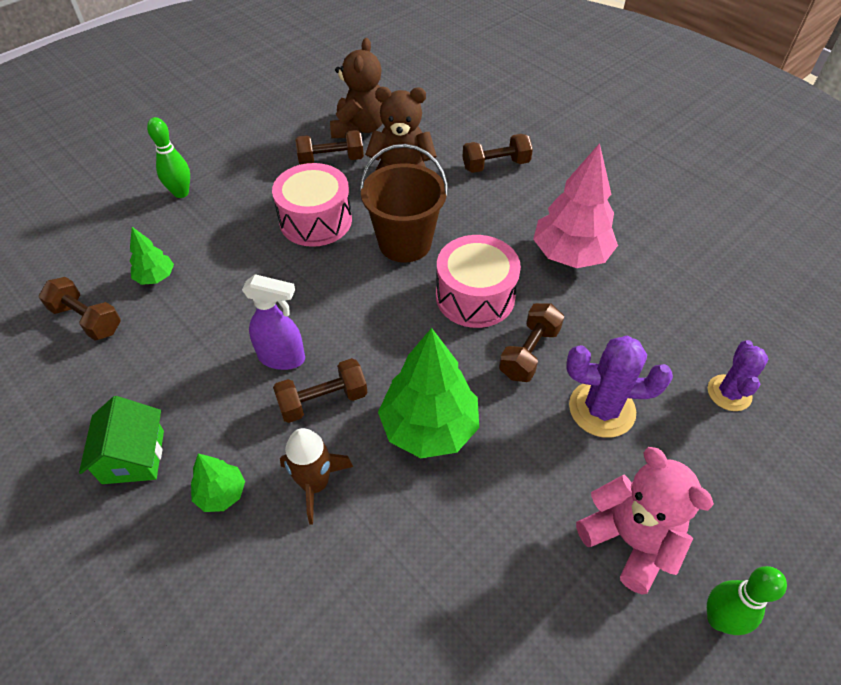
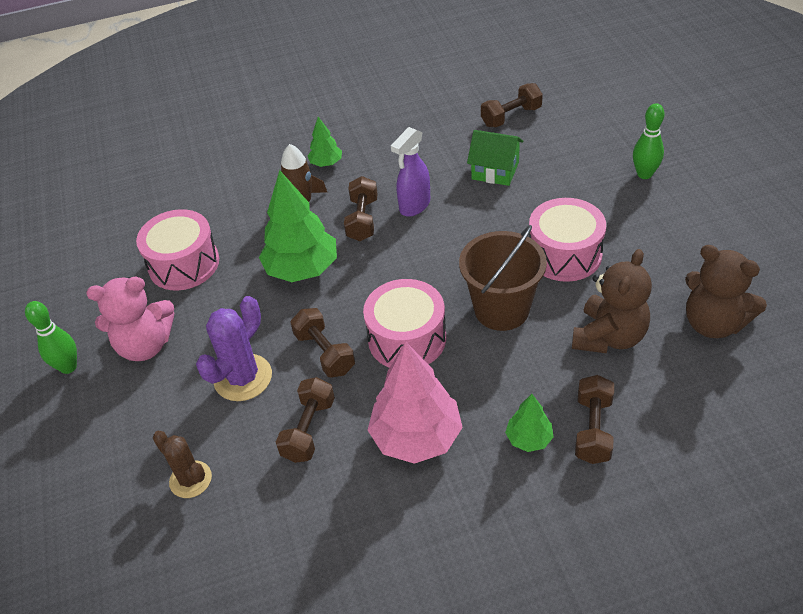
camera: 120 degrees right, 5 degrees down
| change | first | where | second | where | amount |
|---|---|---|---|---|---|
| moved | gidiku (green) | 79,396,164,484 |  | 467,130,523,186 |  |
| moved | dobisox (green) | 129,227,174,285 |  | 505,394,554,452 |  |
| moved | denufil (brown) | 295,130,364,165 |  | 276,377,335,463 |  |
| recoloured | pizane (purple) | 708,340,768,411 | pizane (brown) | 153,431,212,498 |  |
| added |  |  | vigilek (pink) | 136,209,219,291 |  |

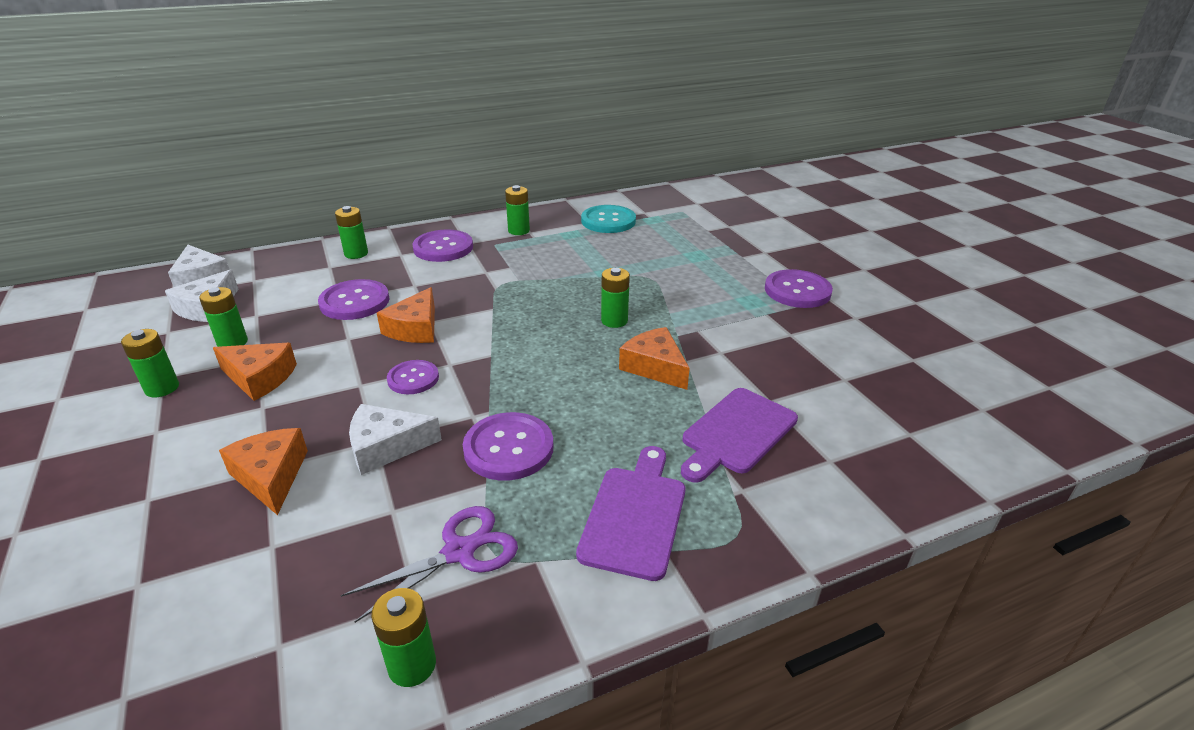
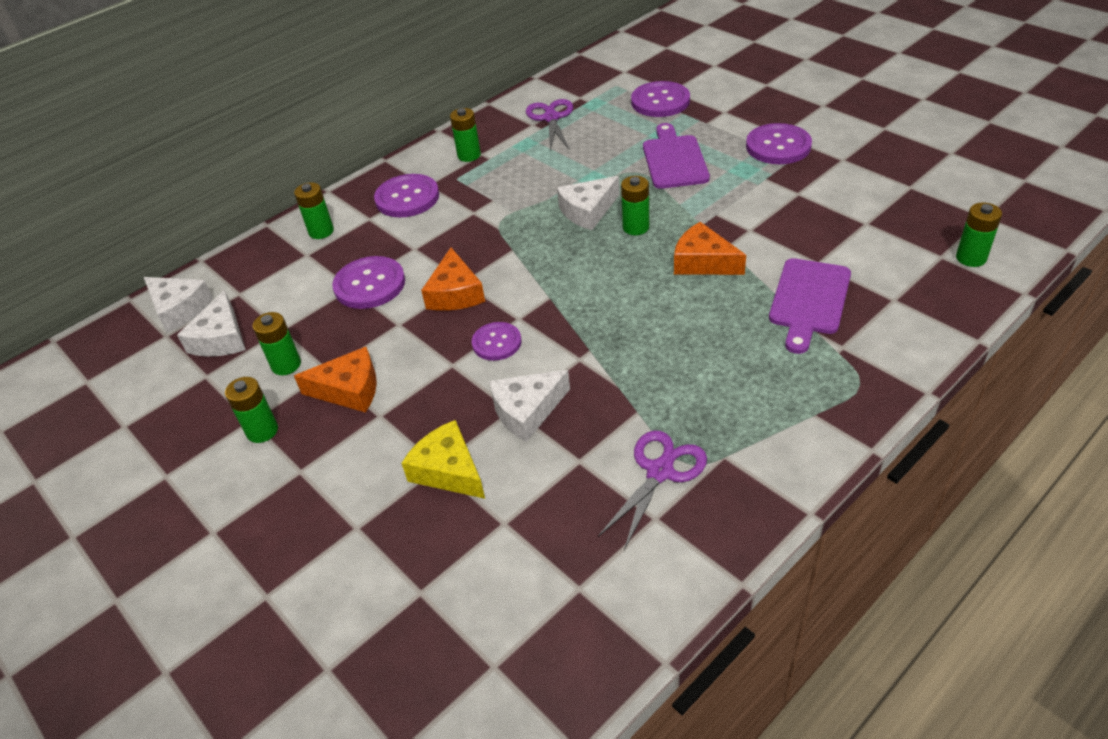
camera: 15 degrees left, 10 degrees up
| change | first | where | second | where | amount |
|---|---|---|---|---|---|
| recoloured | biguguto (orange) | 219,428,308,515 | biguguto (yellow) | 401,420,485,499 |  |
| moved | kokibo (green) | 371,588,436,687 |  | 956,202,1002,267 |  |
| moved | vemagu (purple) | 463,412,553,481 |  | 631,81,690,117 |  |
| moved | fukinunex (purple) | 576,446,685,581 |  | 643,123,710,189 |  |
| replaced | vemagu (turquoise) | 581,205,636,233 | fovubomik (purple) | 526,99,573,151 |  |
| added |  |  | biguguto (white) | 557,176,620,230 |  |

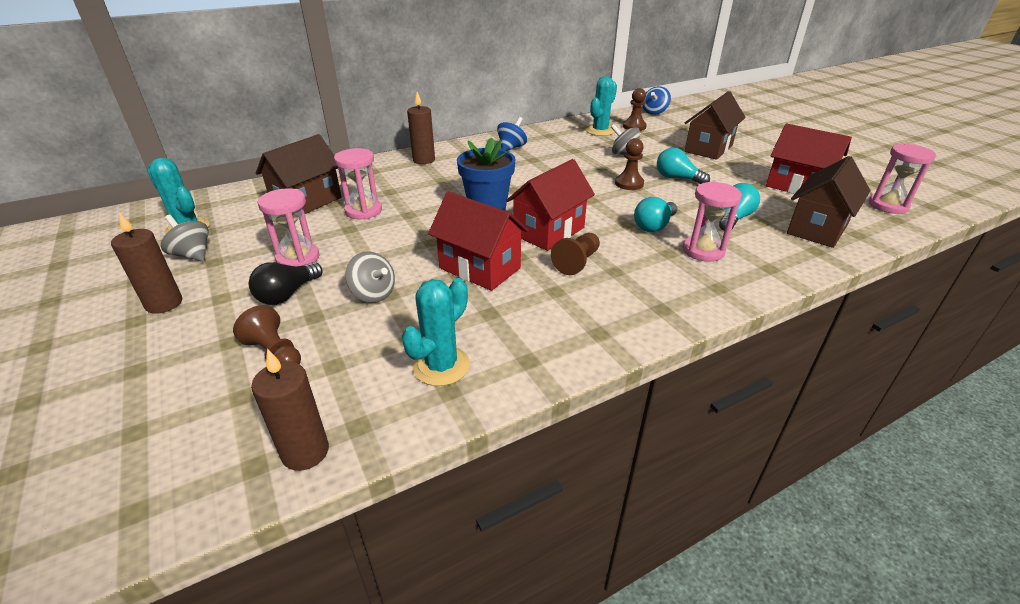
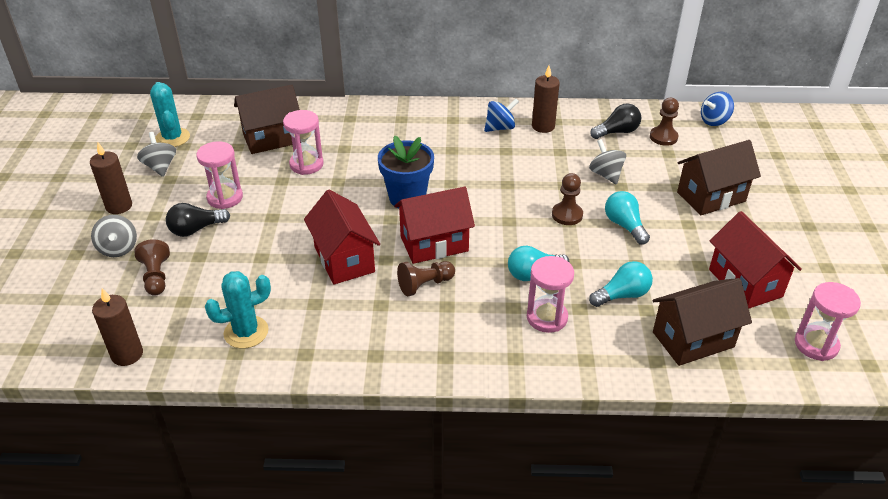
camera: 30 degrees right, 5 degrees up
| change | first | where | second | where | amount |
|---|---|---|---|---|---|
| moved | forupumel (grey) | 345,251,395,303 |  | 91,215,137,257 |  |
| moved | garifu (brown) | 407,92,435,164 |  | 532,66,560,133 |  |
| replaced | pizane (turquoise) | 586,76,617,136 | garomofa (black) | 590,104,641,139 |  |

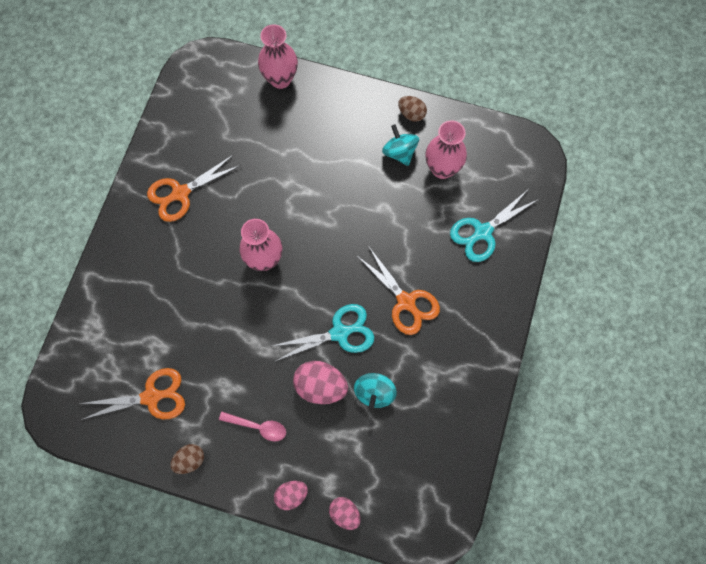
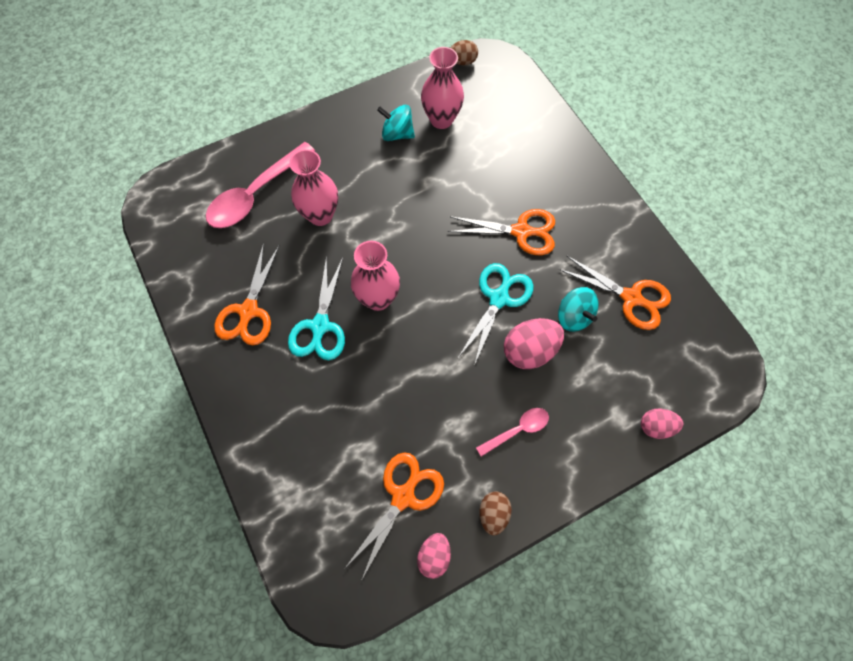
camera: 45 degrees left, 5 degrees down
| change | first | where | second | where | amount |
|---|---|---|---|---|---|
| moved | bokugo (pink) | 258,24,298,89 |  | 289,149,338,226 |  |
| moved | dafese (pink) | 274,481,308,510 |  | 417,533,451,579 |  |
| moved | dafese (brown) | 398,96,427,122 |  | 450,40,478,65 |  |
| moved | fovubomik (turquoise) | 450,190,539,262 |  | 288,256,345,360 |  |
| added |  |  | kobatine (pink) | 206,142,315,228 |  |
| added |  |  | fovubomik (orange) | 559,255,671,330 |  |

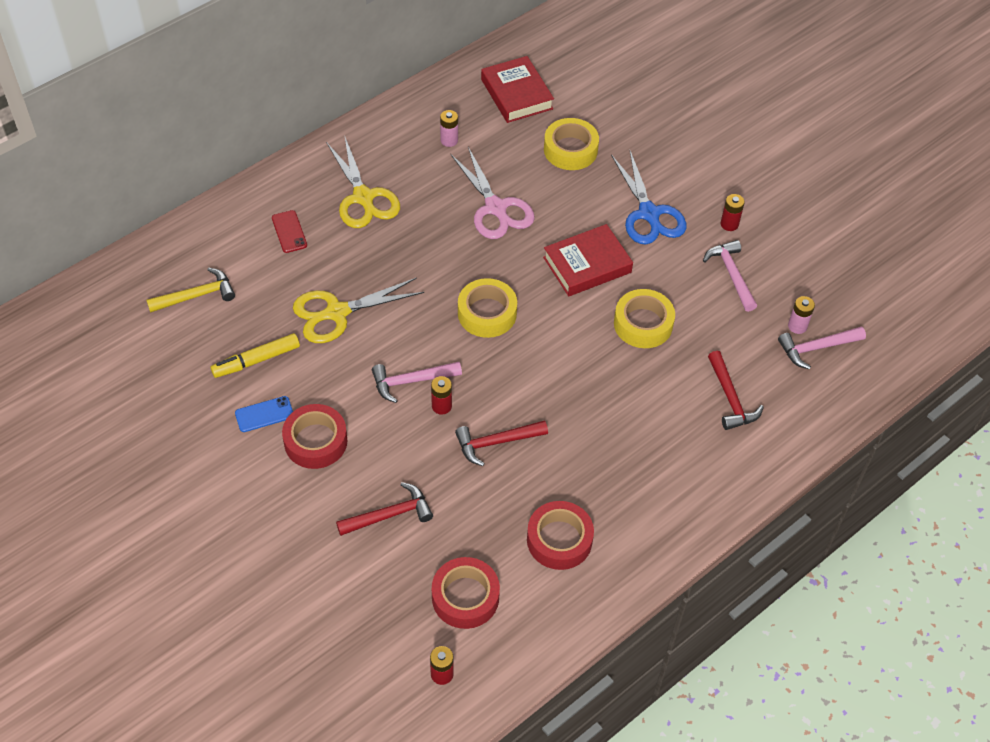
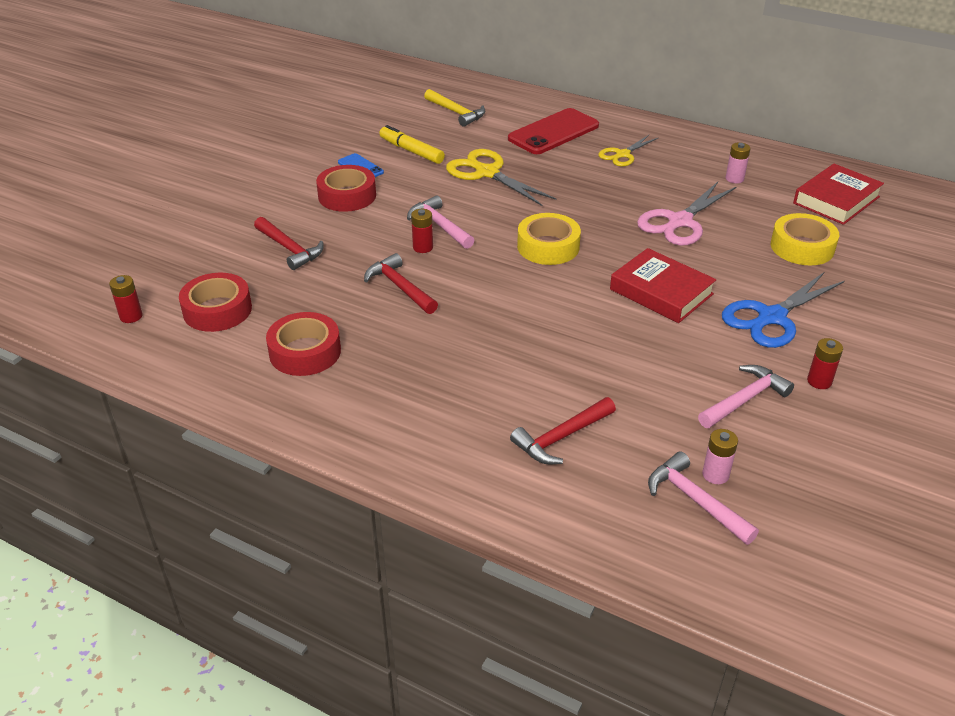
camera: 70 degrees right, 15 degrees down
| change | first | where | second | where | amount |
|---|---|---|---|---|---|
| resized | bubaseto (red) | 272,210,307,253 |  | 508,108,599,154 | x1.98 |
| resized | fovubomik (yellow) | 326,138,400,228 |  | 598,135,658,166 | x0.62 |
| removed | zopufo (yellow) | 614,289,675,348 |  |  |  |

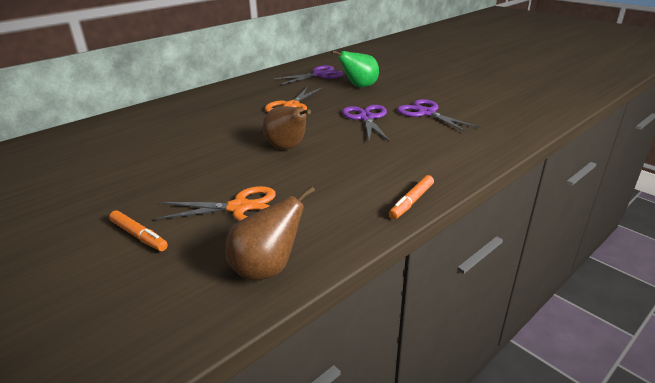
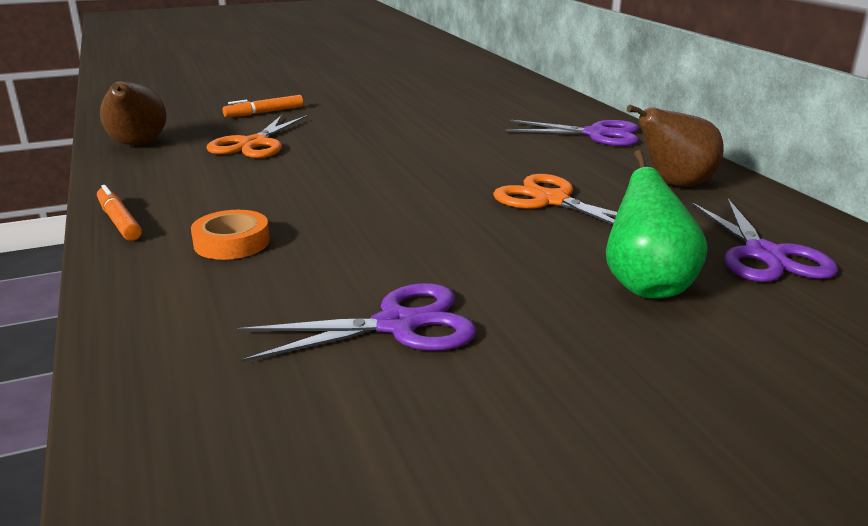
camera: 110 degrees right, 5 degrees down
| change | first | where | second | where | amount |
|---|---|---|---|---|---|
| moved | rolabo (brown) | 262,106,311,149 |  | 627,105,723,186 |  |
| moved | fovubomik (purple) | 342,105,390,141 |  | 506,120,639,146 |  |
| added |  |  | zopufo (orange) | 191,210,270,260 |  |

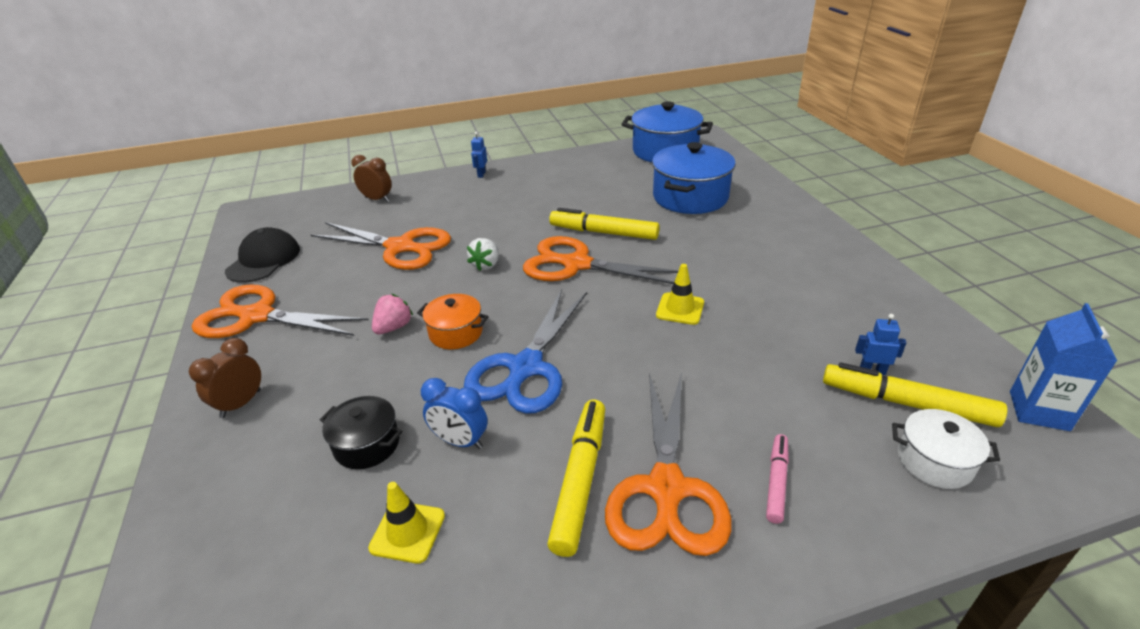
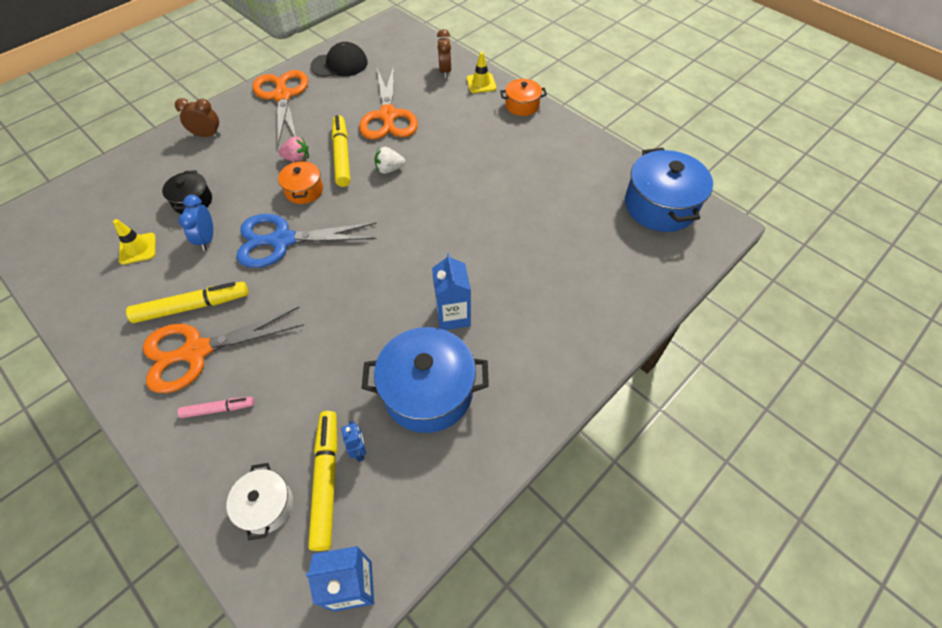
camera: 60 degrees right, 20 degrees up
| change | first | where | second | where | amount |
|---|---|---|---|---|---|
| replaced | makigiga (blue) | 471,132,487,178 | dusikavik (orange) | 500,79,547,116 |  |
| removed | fovubomik (orange) | 523,236,679,284 |  |  |  |
| moved | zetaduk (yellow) | 549,208,660,240 |  | 332,115,350,187 |  |
| moved | dusikavik (blue) | 652,142,736,214 |  | 362,327,489,433 |  |
| moved | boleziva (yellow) | 656,264,704,325 |  | 467,52,496,93 |  |
| added |  |  | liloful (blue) | 432,253,471,330 |  |

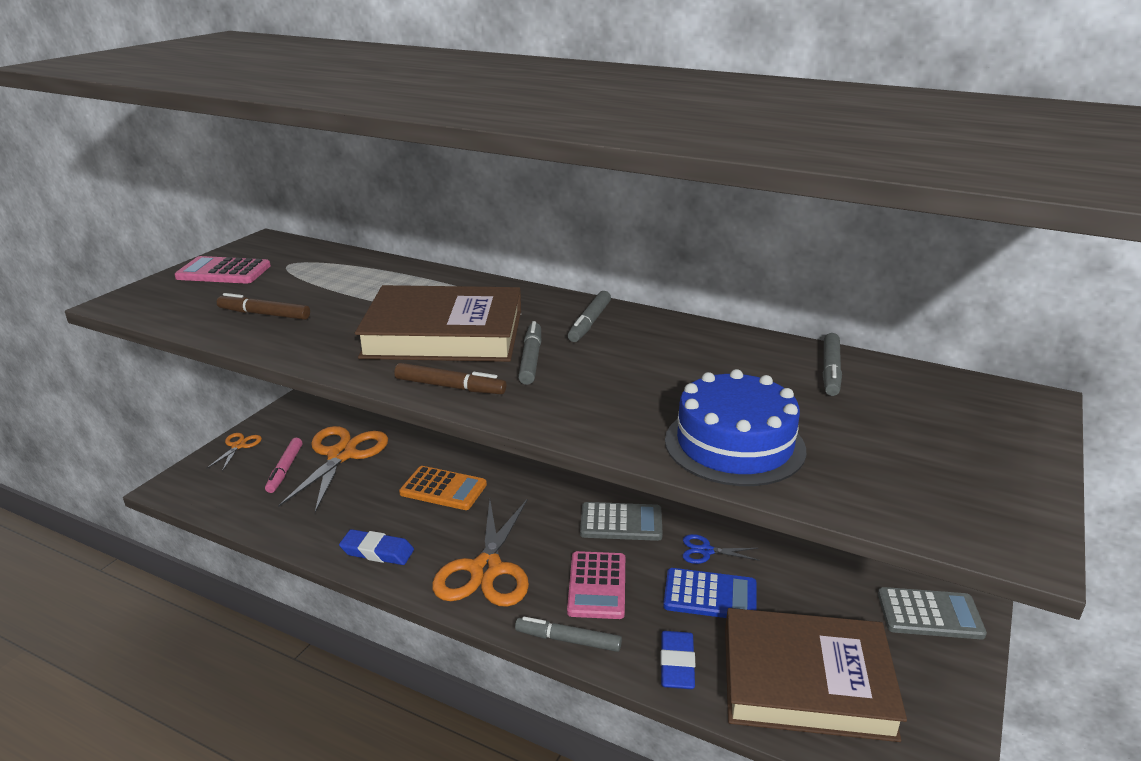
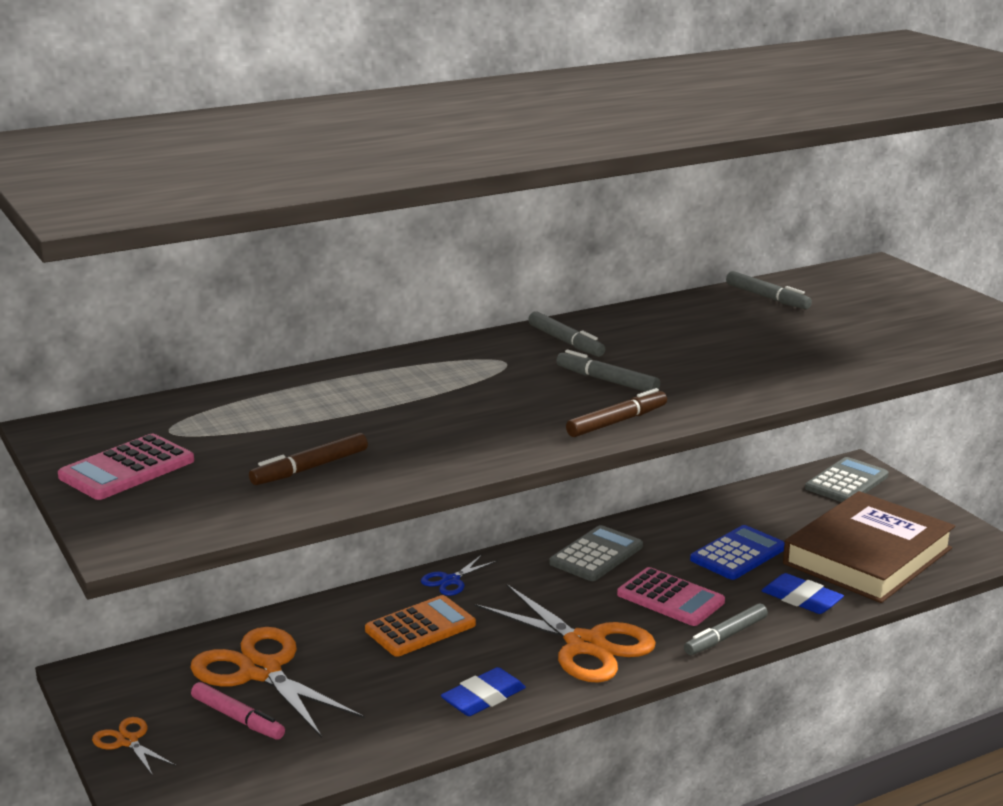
camera: 55 degrees left, 5 degrees down
| change | first | where | second | where | amount |
|---|---|---|---|---|---|
| removed | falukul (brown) | 355,285,521,362 |  |  |  |
| removed | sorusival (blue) | 665,369,806,486 |  |  |  |
| moved | fovubomik (blue) | 683,534,760,564 |  | 421,555,498,596 |  |

